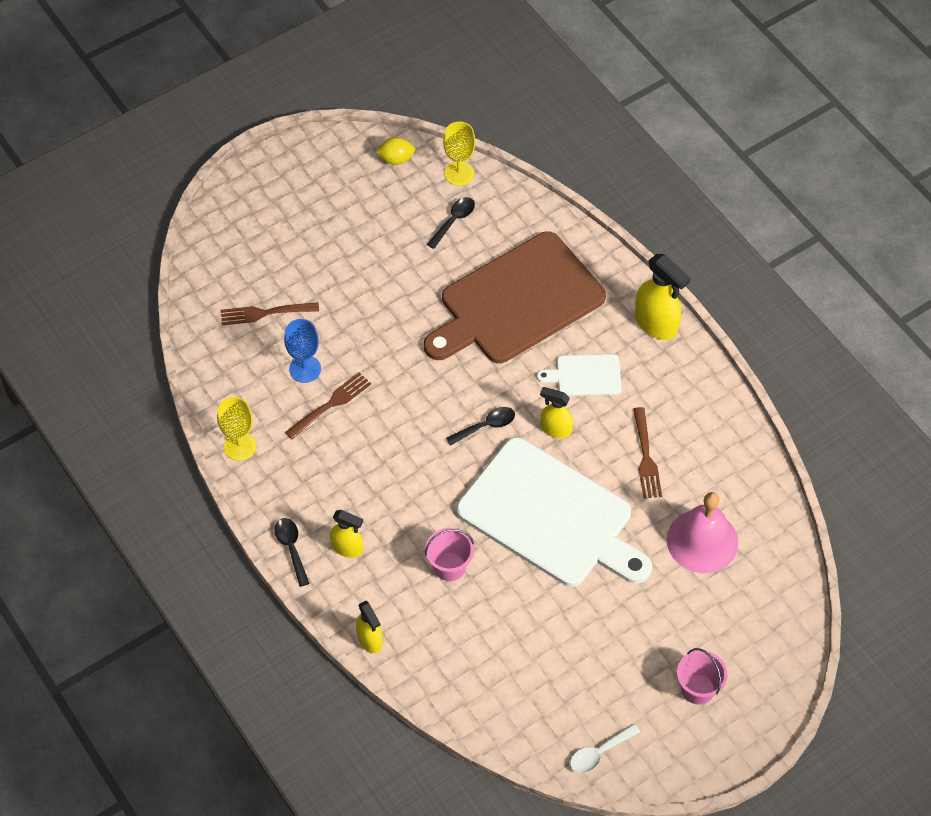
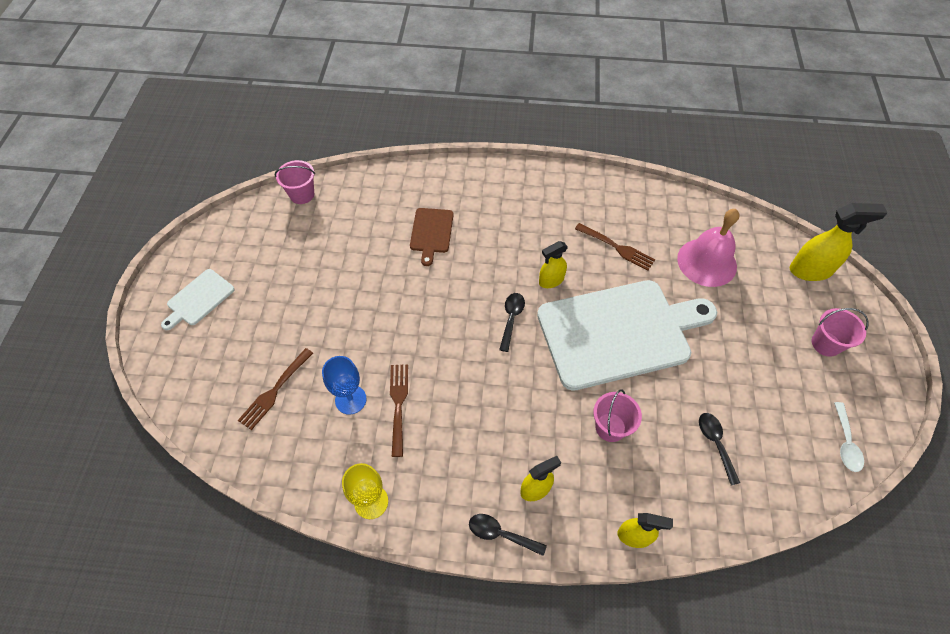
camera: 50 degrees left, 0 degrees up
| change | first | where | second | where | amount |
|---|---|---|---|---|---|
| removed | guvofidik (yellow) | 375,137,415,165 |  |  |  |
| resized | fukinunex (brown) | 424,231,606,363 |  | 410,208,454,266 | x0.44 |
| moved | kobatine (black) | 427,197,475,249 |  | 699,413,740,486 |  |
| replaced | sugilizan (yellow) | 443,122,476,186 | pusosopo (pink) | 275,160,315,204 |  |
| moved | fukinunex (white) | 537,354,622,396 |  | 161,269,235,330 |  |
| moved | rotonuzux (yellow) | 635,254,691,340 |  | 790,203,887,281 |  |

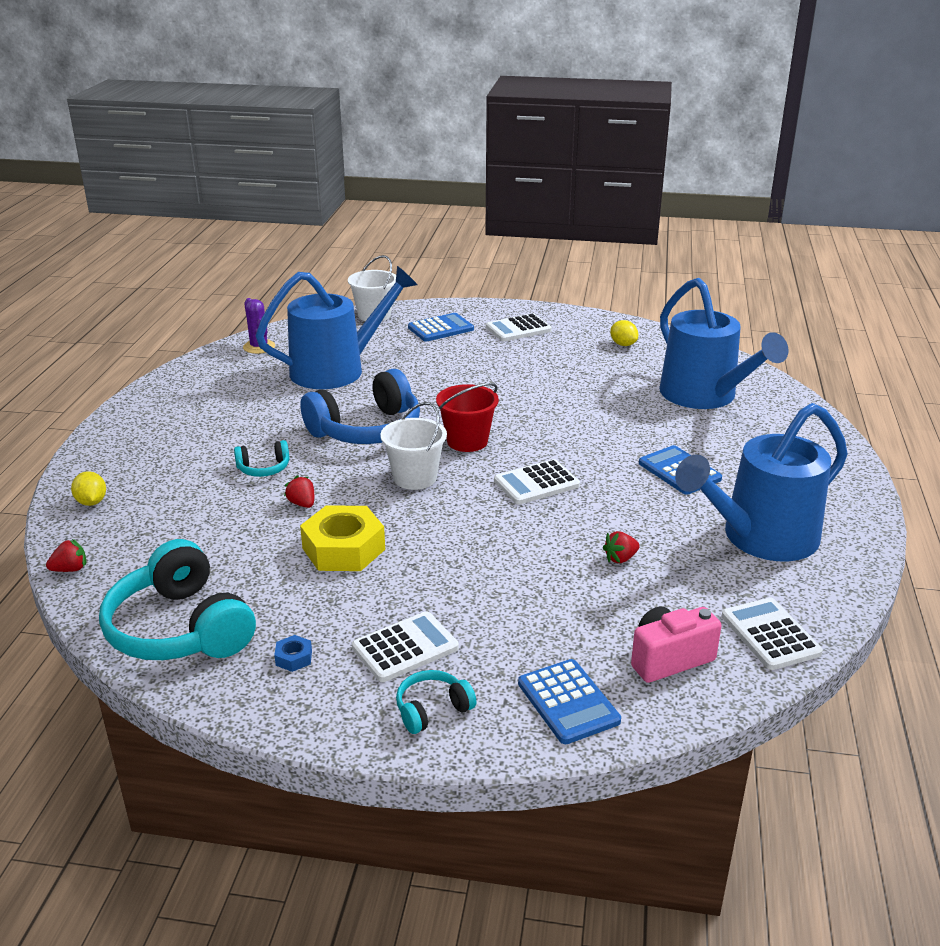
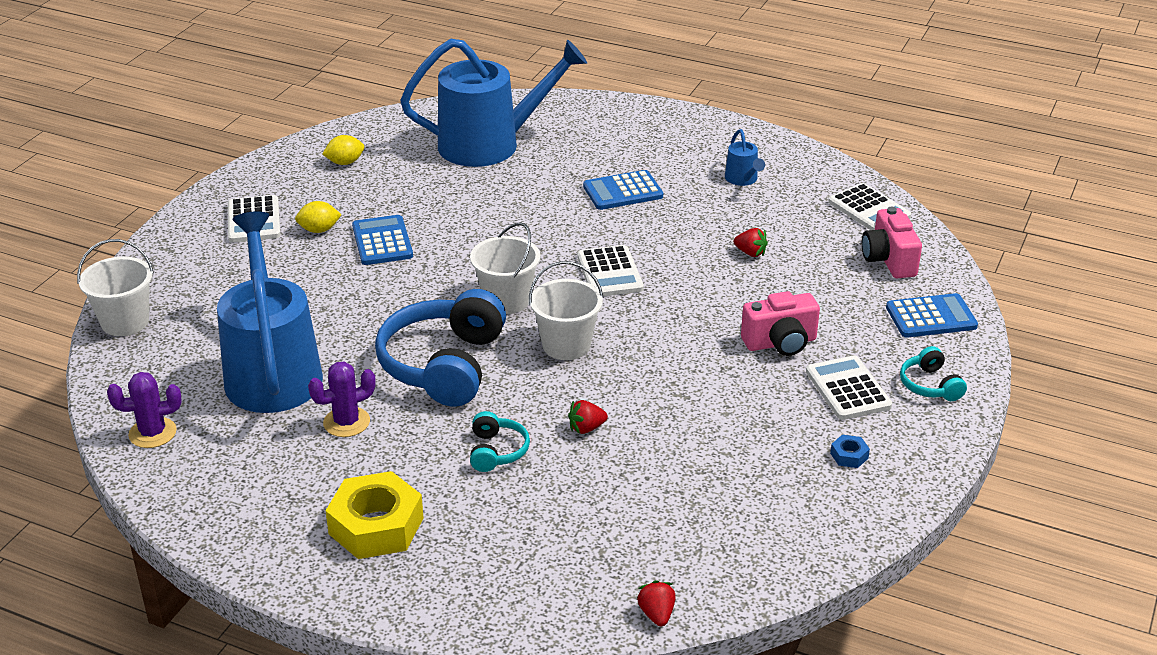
camera: 75 degrees left, 5 degrees up
| change | first | where | second | where | amount |
|---|---|---|---|---|---|
| moved | guvofidik (yellow) | 71,471,106,506 |  | 295,201,342,233 |  |
| removed | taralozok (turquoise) | 99,539,256,660 |  |  |  |
| turned | taralozok (blue) | 300,369,420,444 |  | 375,289,506,407 | 150 degrees counterclockwise |
| moved | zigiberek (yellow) | 300,505,385,571 |  | 326,471,424,559 |  |
| moved | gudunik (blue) | 408,313,474,342 |  | 352,215,413,265 |  |
| recoloured | pusosopo (red) | 436,383,499,452 | pusosopo (white) | 470,222,540,314 |  |
| turned | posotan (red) | 603,531,640,563 |  | 734,228,768,257 | 45 degrees counterclockwise |
| resized | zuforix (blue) | 675,403,848,561 |  | 725,129,765,186 | x0.40 |
| turned | gudunik (white) | 722,597,823,670 |  | 828,183,911,230 | 120 degrees counterclockwise |
| added |  |  | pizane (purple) | 308,362,376,437 |  |
| added |  |  | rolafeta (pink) | 741,291,820,356 |  |

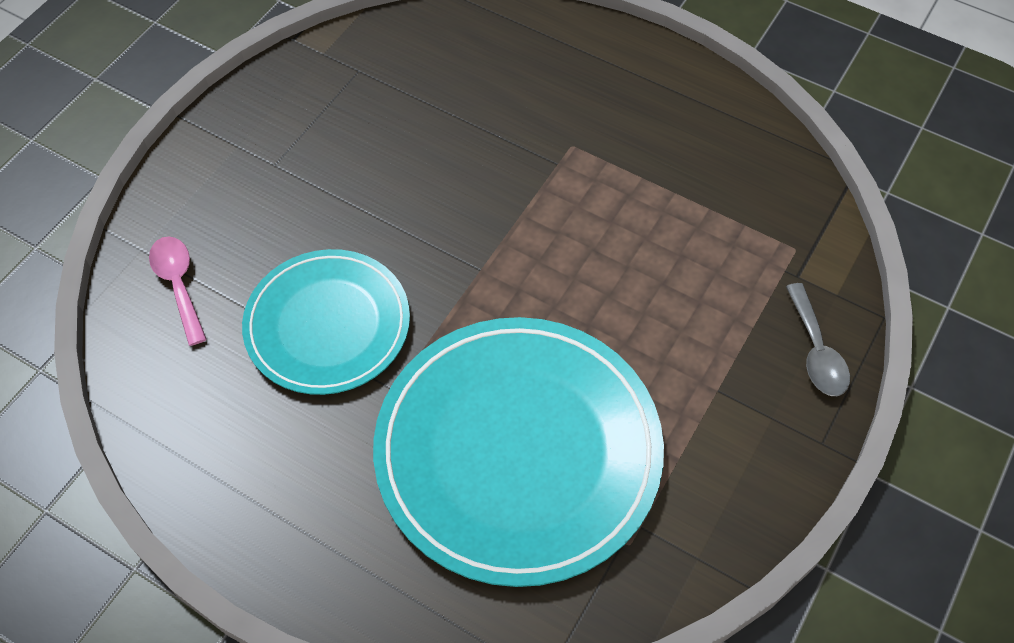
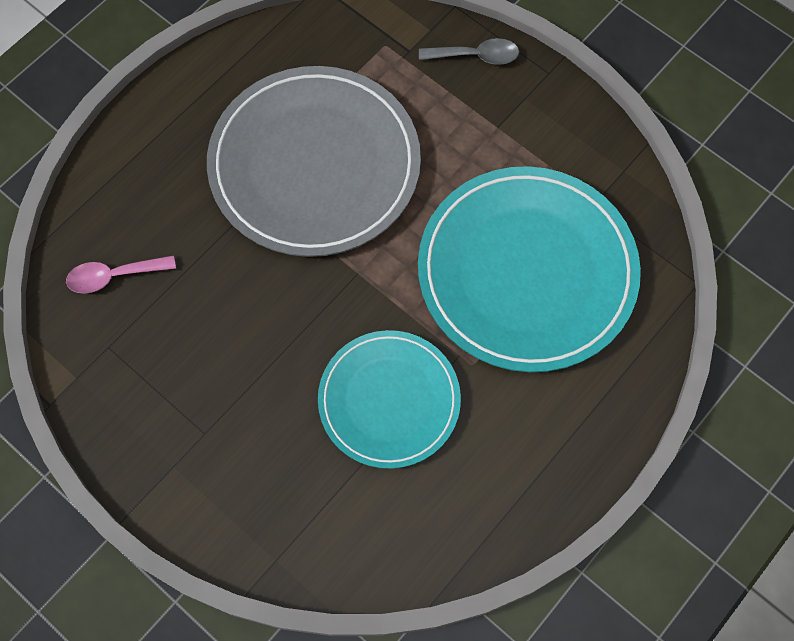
camera: 80 degrees left, 10 degrees up
| change | first | where | second | where | amount |
|---|---|---|---|---|---|
| moved | kobatine (pink) | 149,236,207,346 |  | 66,255,176,294 |  |
| added |  |  | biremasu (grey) | 207,66,421,257 |  |

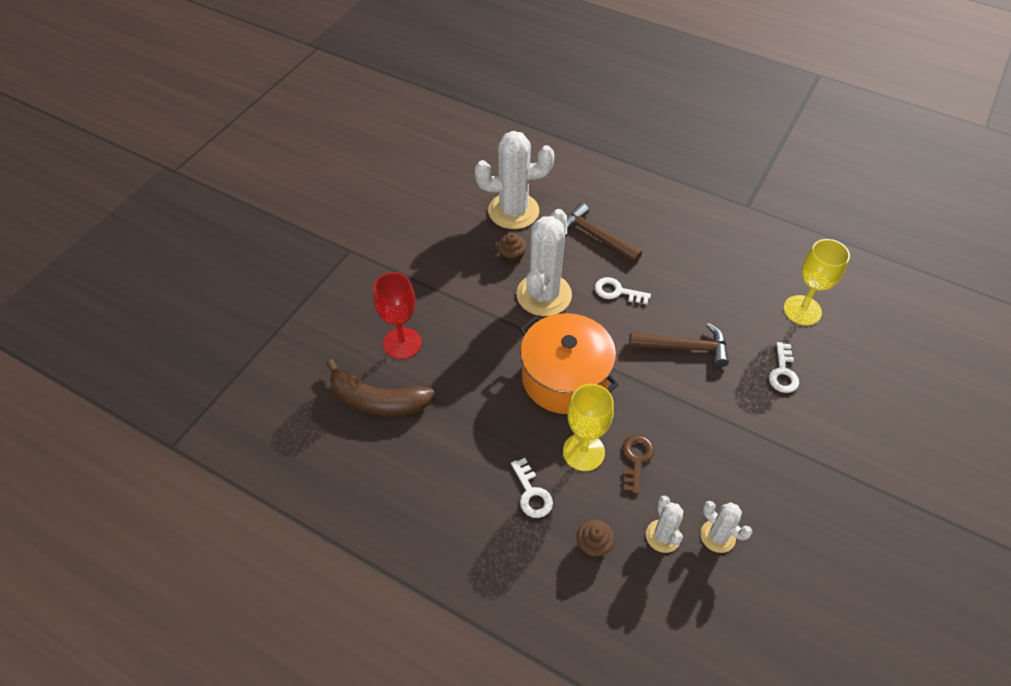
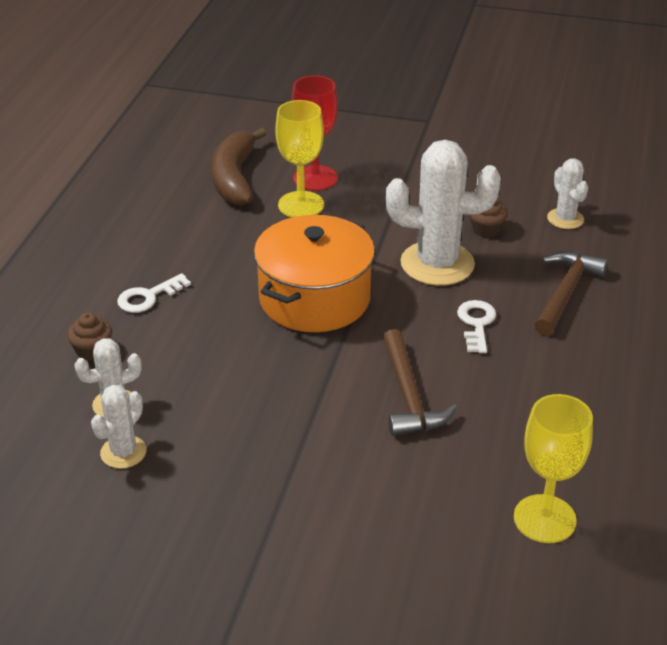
camera: 75 degrees right, 15 degrees down
| change | first | where | second | where | amount |
|---|---|---|---|---|---|
| resized | pizane (white) | 475,131,554,229 |  | 547,158,588,229 | x0.52 |
| moved | sugilizan (yellow) | 563,384,614,471 |  | 275,100,324,217 |  |
| removed | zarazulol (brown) | 622,435,654,494 |  |  |  |
| removed | zarazulol (white) | 769,342,799,393 |  |  |  |

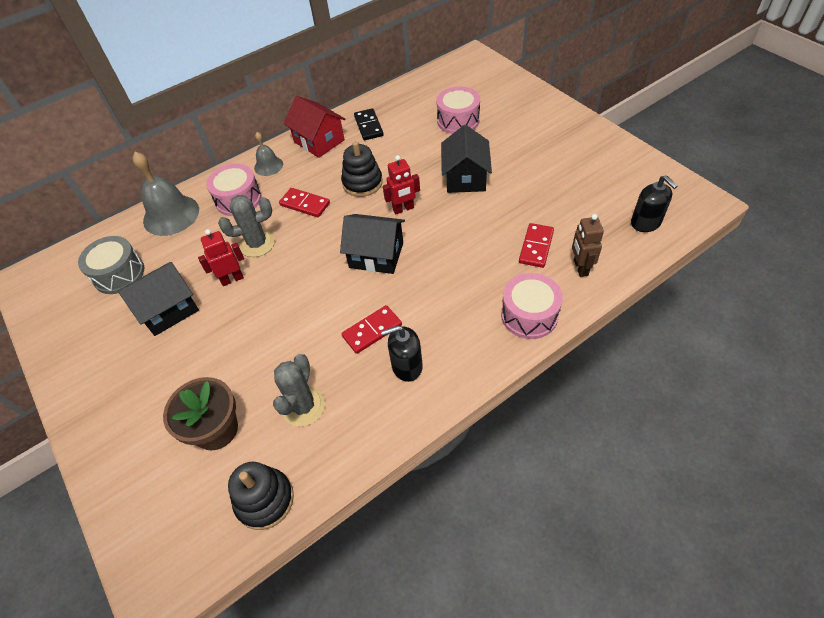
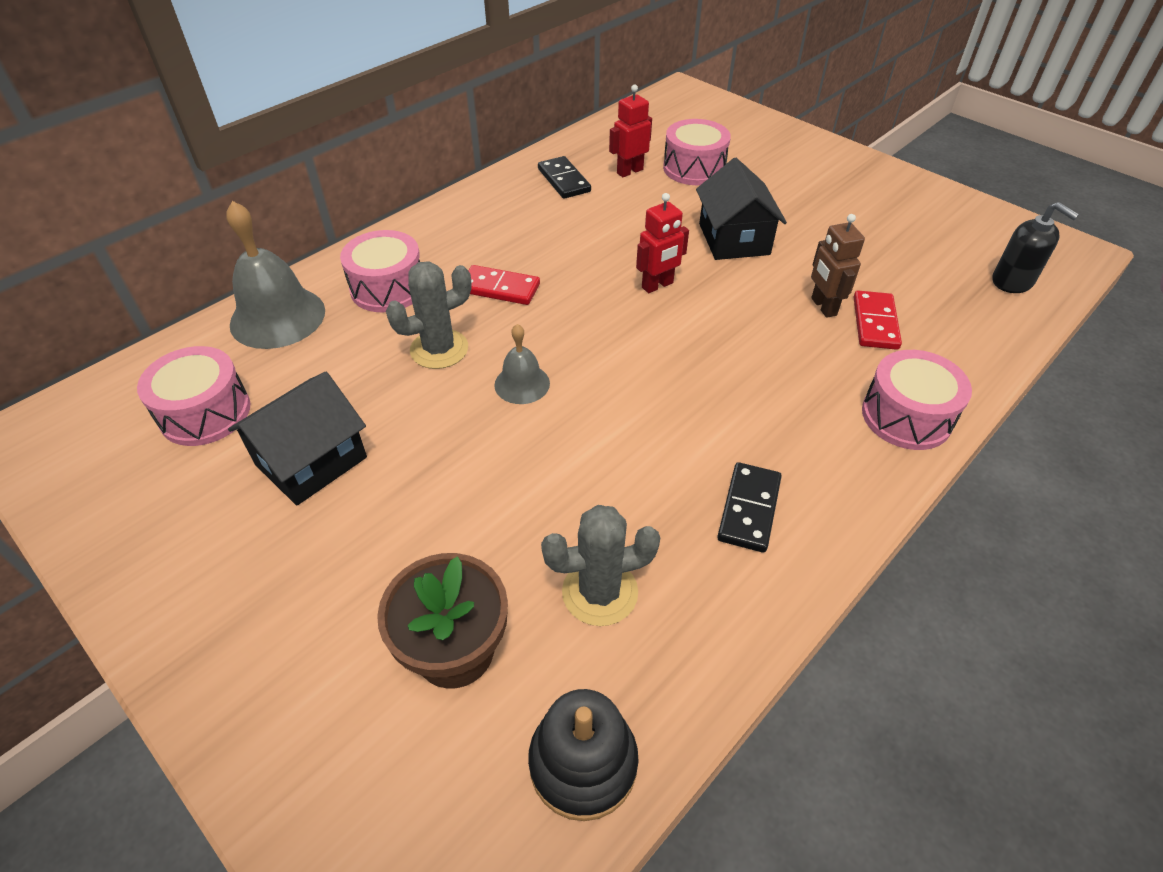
camera: 15 degrees left, 5 degrees down
| change | first | where | second | where | amount |
|---|---|---|---|---|---|
| recoloured | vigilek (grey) | 78,236,144,294 | vigilek (pink) | 137,346,250,446 |  |
| moved | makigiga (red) | 198,229,244,286 |  | 609,84,652,177 |  |
| moved | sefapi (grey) | 254,132,283,176 |  | 494,324,550,404 |  |
| turned | pizane (grey) | 273,354,325,426 |  | 541,505,660,626 | 75 degrees clockwise |
| removed | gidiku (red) | 284,96,346,158 |  |  |  |
| removed | gidiku (black) | 340,214,405,274 |  |  |  |
| removed | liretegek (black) | 341,141,383,197 |  |  |  |
| removed | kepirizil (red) | 342,305,402,354 |  |  |  |
| replaced | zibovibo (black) | 381,325,423,382 | kepirizil (black) | 717,462,782,553 |  |
| moved | makigiga (brown) | 572,214,604,277 |  | 811,214,865,318 |  |

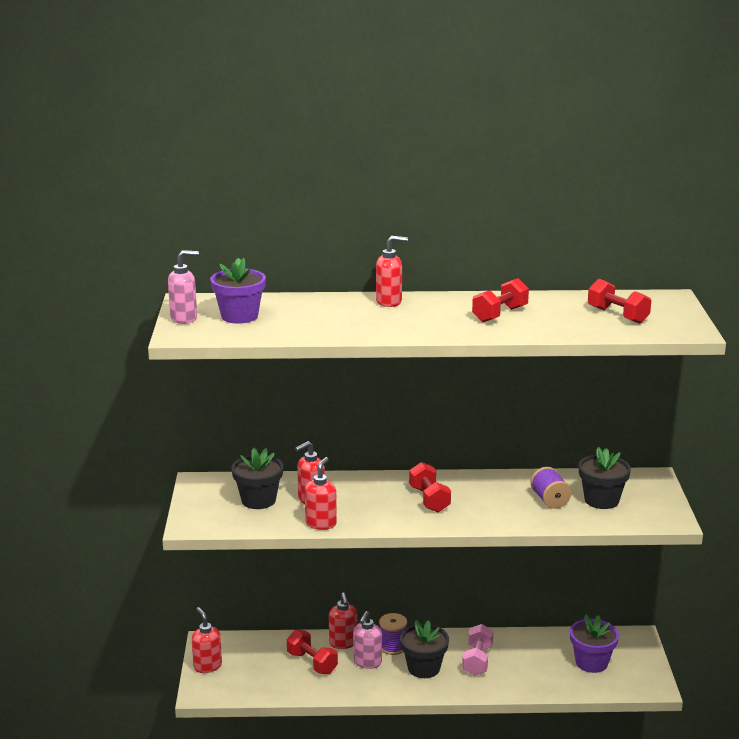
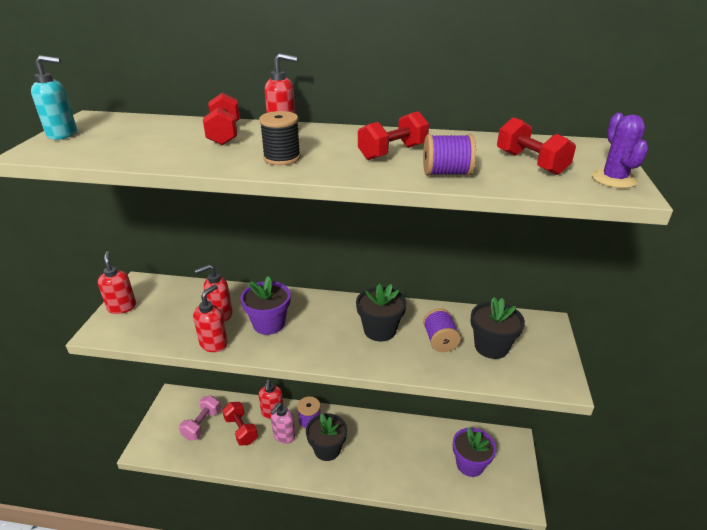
camera: 10 degrees right, 10 degrees up
| change | first | where | second | where | amount |
|---|---|---|---|---|---|
| recoloured | zibovibo (pink) | 168,250,199,324 | zibovibo (turquoise) | 31,55,77,140 |  |
| moved | zibovibo (red) | 192,607,222,673 |  | 98,251,136,314 |  |
| moved | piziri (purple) | 210,258,266,324 |  | 241,276,291,335 |  |
| moved | piziri (black) | 232,447,283,509 |  | 356,284,406,342 |  |
| moved | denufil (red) | 409,462,451,512 |  | 203,93,240,145 |  |
| moved | denufil (pink) | 462,624,494,676 |  | 179,395,221,440 |  |
| added |  |  | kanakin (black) | 259,111,301,165 |  |
| added |  |  | kanakin (purple) | 423,134,476,176 |  |
| added |  |  | pizane (purple) | 592,112,649,188 |  |

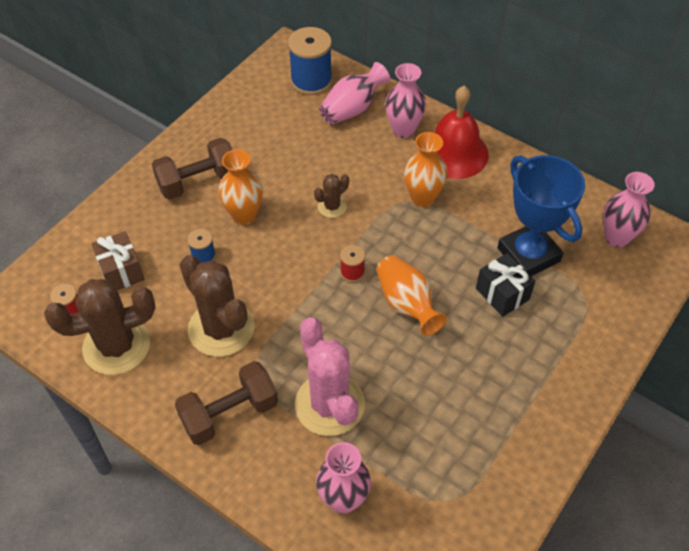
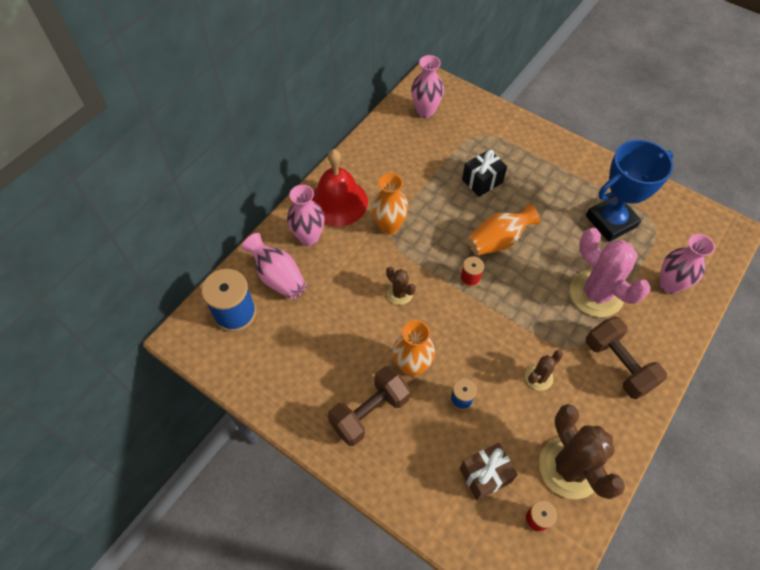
camera: 90 degrees left, 5 degrees up
| change | first | where | second | where | amount |
|---|---|---|---|---|---|
| turned | denufil (brown) | 152,138,233,200 |  | 328,366,410,446 | 75 degrees clockwise |
| resized | pizane (brown) | 180,255,254,357 |  | 525,350,563,391 | x0.48 |
| turned | pizane (pink) | 295,317,365,436 |  | 570,228,650,317 | 75 degrees clockwise |
| moved | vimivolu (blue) | 497,155,585,276 |  | 586,140,674,242 |  |

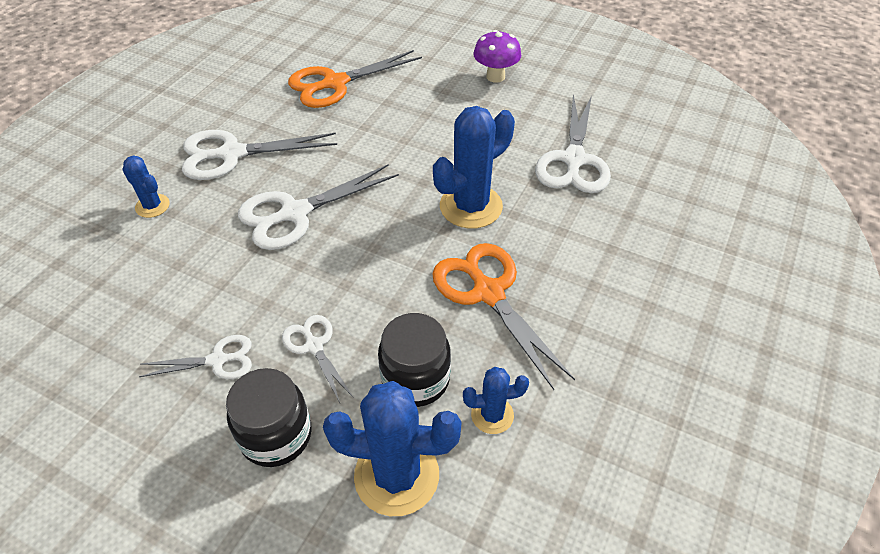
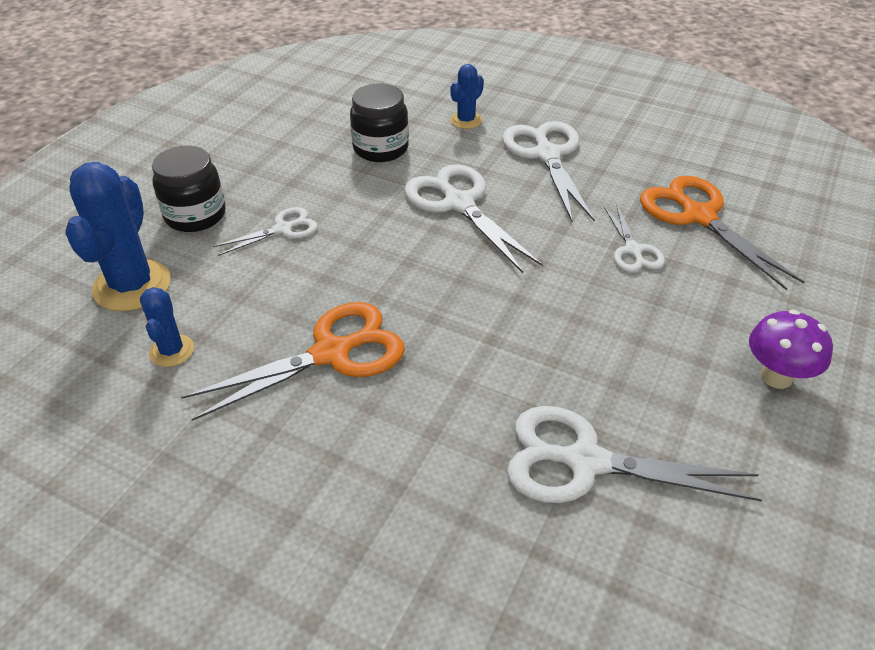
camera: 90 degrees right, 5 degrees down
| change | first | where | second | where | amount |
|---|---|---|---|---|---|
| moved | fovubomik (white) | 139,335,252,379 |  | 604,204,665,272 |  |
| moved | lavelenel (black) | 378,313,451,407 |  | 350,84,409,162 |  |
| removed | pizane (blue) | 433,106,515,229 |  |  |  |

